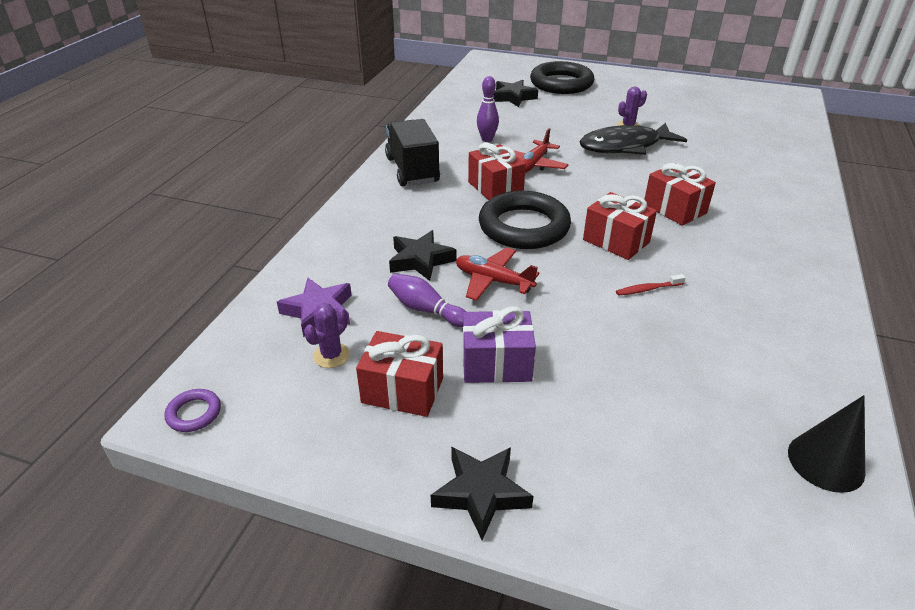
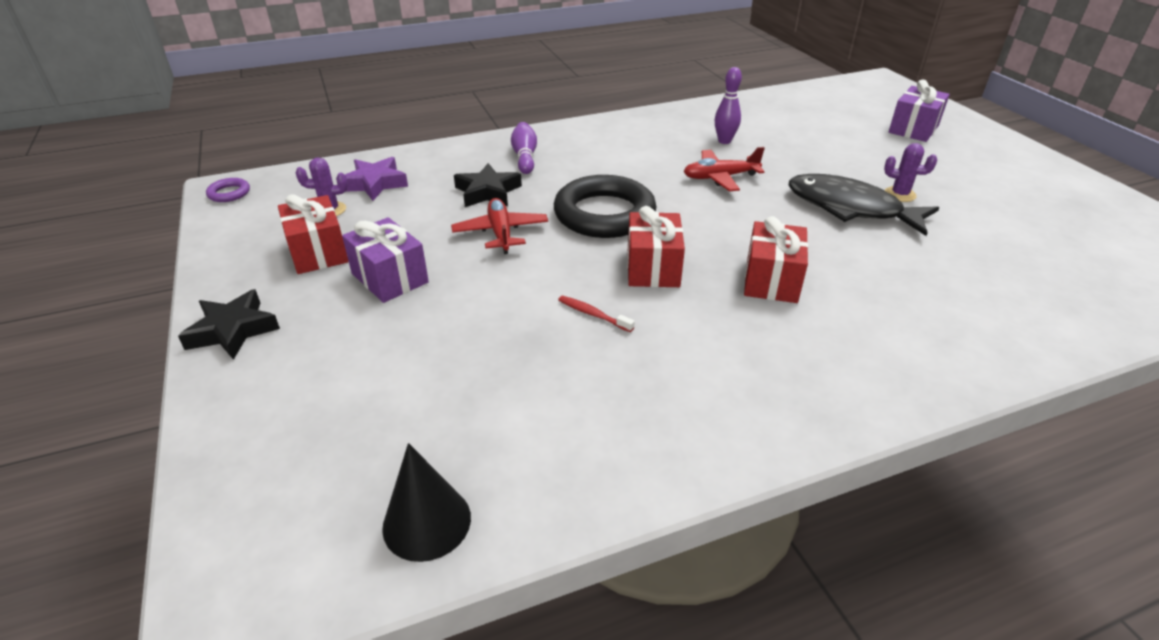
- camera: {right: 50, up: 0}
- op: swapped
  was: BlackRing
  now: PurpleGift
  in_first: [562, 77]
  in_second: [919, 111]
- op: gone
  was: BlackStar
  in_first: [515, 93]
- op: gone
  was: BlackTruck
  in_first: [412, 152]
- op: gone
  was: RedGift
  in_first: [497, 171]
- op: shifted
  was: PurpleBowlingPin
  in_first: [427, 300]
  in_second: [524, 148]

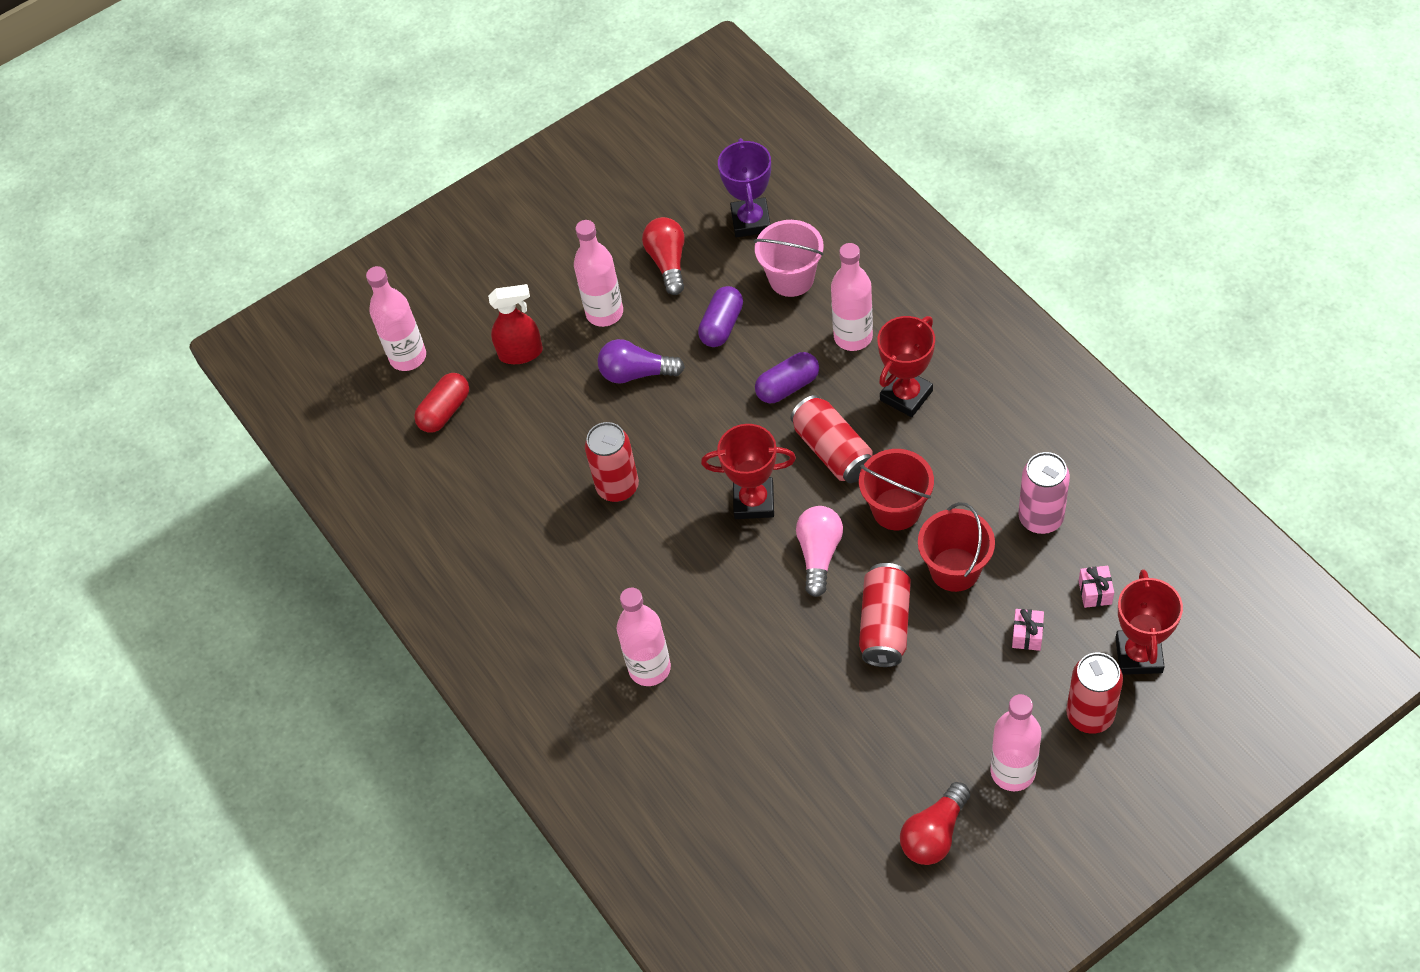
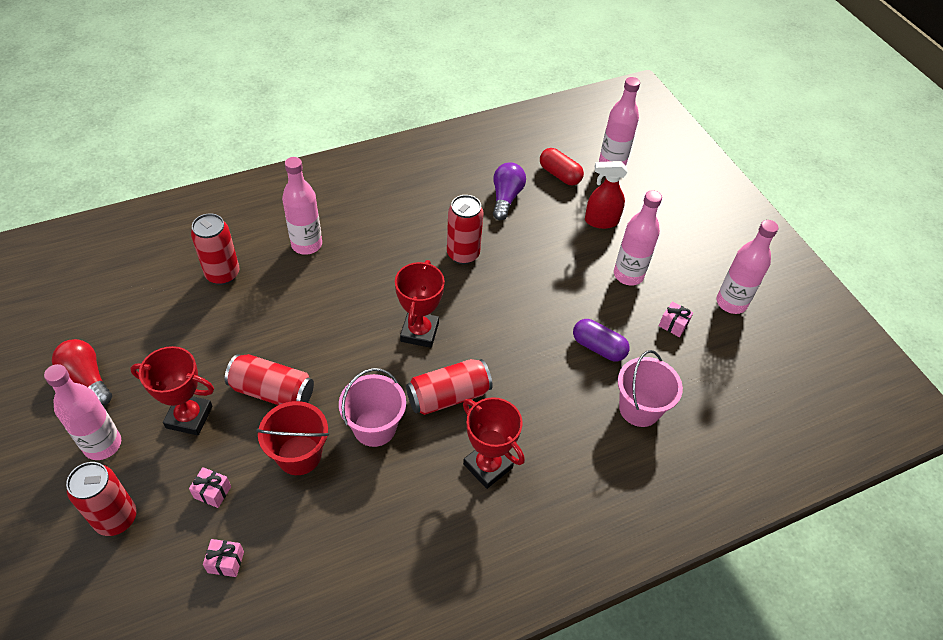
- camera: {right: 90, up: -5}
- op: gone
  was: PurpleTrophy
  in_first: [744, 187]
- op: swapped
  was: RedLightBulb
  now: PinkGift
  in_first: [663, 256]
  in_second: [676, 319]
- op: shifted
  was: PinkBottle
  in_first: [852, 297]
  in_second: [747, 267]
- op: rotated
  was: RedSprayBottle
  in_first: [515, 324]
  in_second: [606, 195]
  clockwise: 90
- op: shifted
  was: PurpleLightBulb
  in_first: [641, 361]
  in_second: [509, 191]
- op: gone
  was: PurpleCapsule
  in_first: [787, 377]
- op: repainted
  was: RedBucket
  now: PinkBucket
  in_first: [896, 489]
  in_second: [372, 407]
- op: gone
  was: PinkCan
  in_first: [1044, 493]
- op: gone
  was: PinkLightBulb
  in_first: [819, 551]
- op: shifted
  was: RedTrophy
  in_first: [1149, 622]
  in_second: [172, 391]
- op: new
  now: RedCan
  in_second: [215, 249]

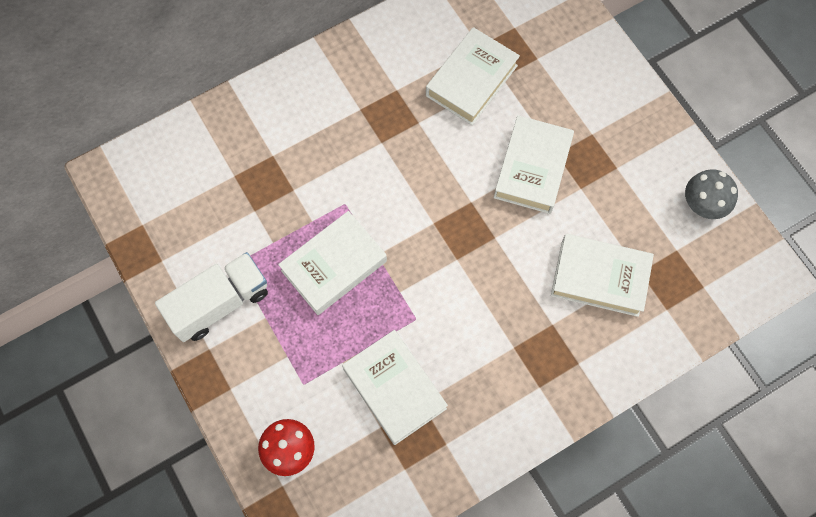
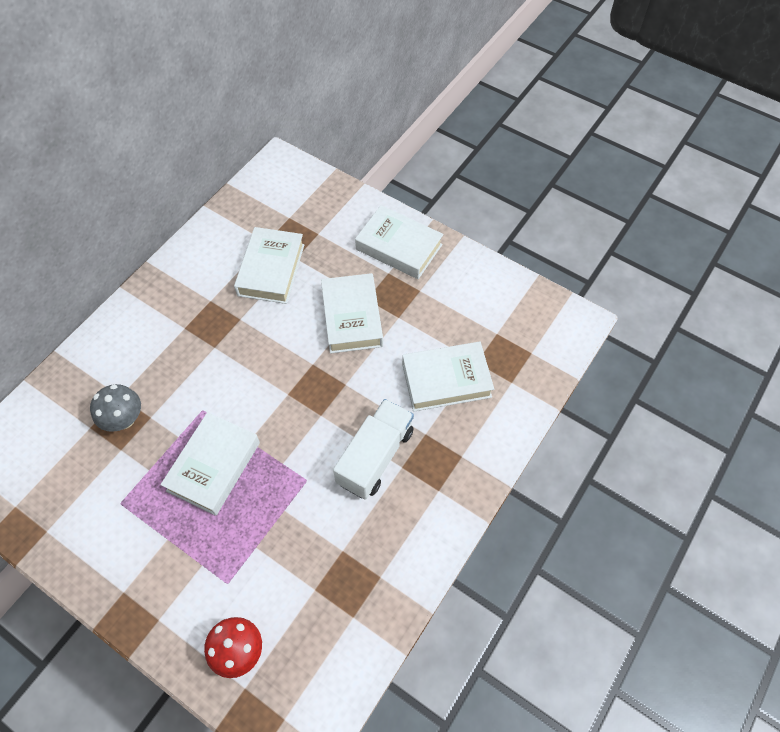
- camera: {right: -25, up: -10}
- op: shifted
  was: GreyMushroom
  in_first: [711, 194]
  in_second: [115, 408]
- op: shifted
  was: WhiteTruck
  in_first: [211, 297]
  in_second: [373, 449]
- op: shifted
  was: WhiteBook
  in_first: [395, 387]
  in_second: [399, 242]

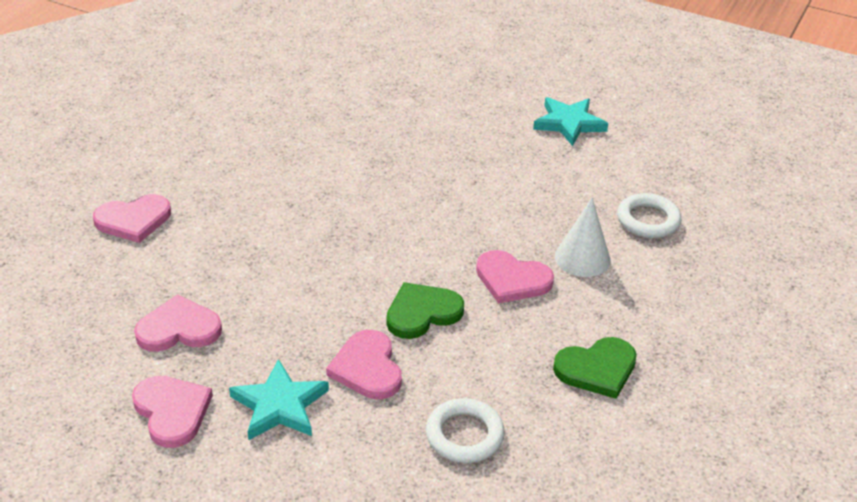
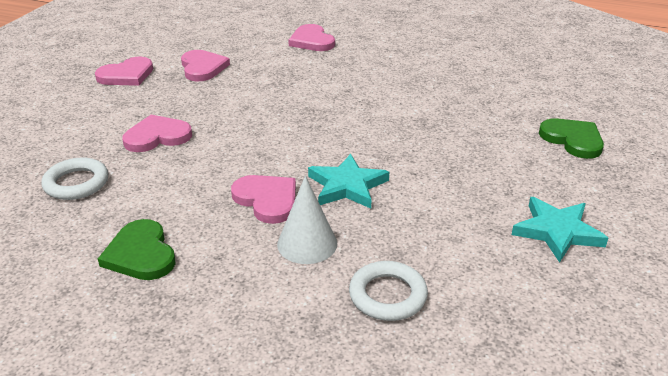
- camera: {right: 85, up: -5}
- op: rotated
  was: PinkHeart
  in_first: [515, 277]
  in_second: [263, 199]
  clockwise: 120
- op: shifted
  was: GreenHeart
  in_first: [425, 310]
  in_second: [571, 138]
- op: shifted
  was: TurquoiseStar
  in_first: [279, 399]
  in_second: [348, 181]

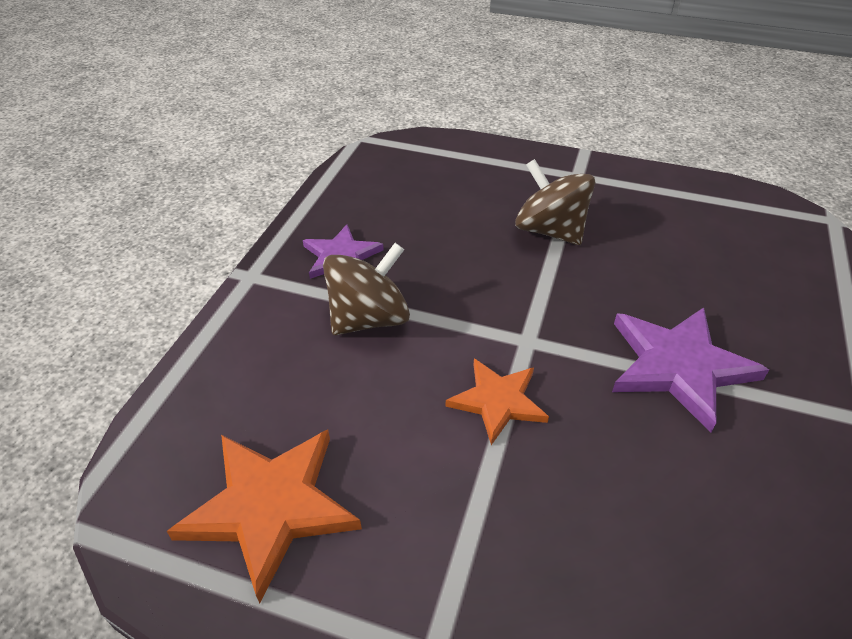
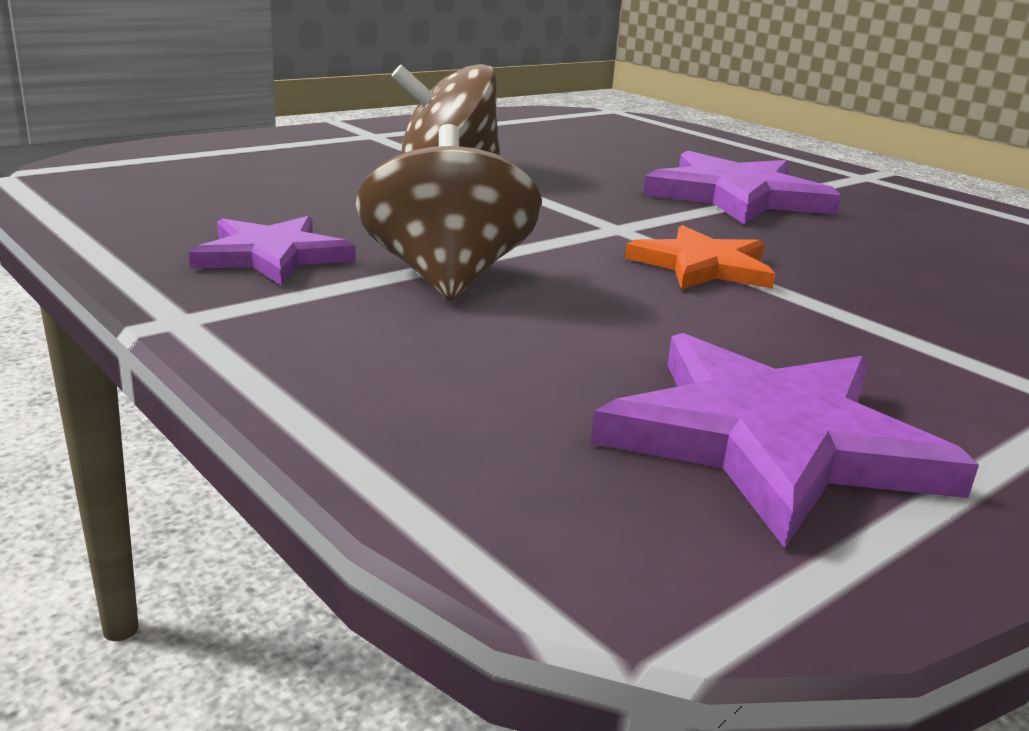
- camera: {right: -60, up: -20}
- op: repainted
  was: OrangeStar
  now: PurpleStar
  in_first: [264, 516]
  in_second: [785, 440]

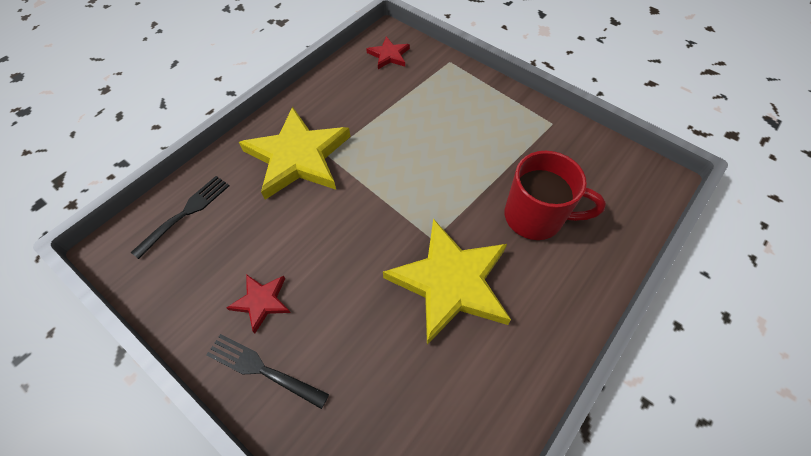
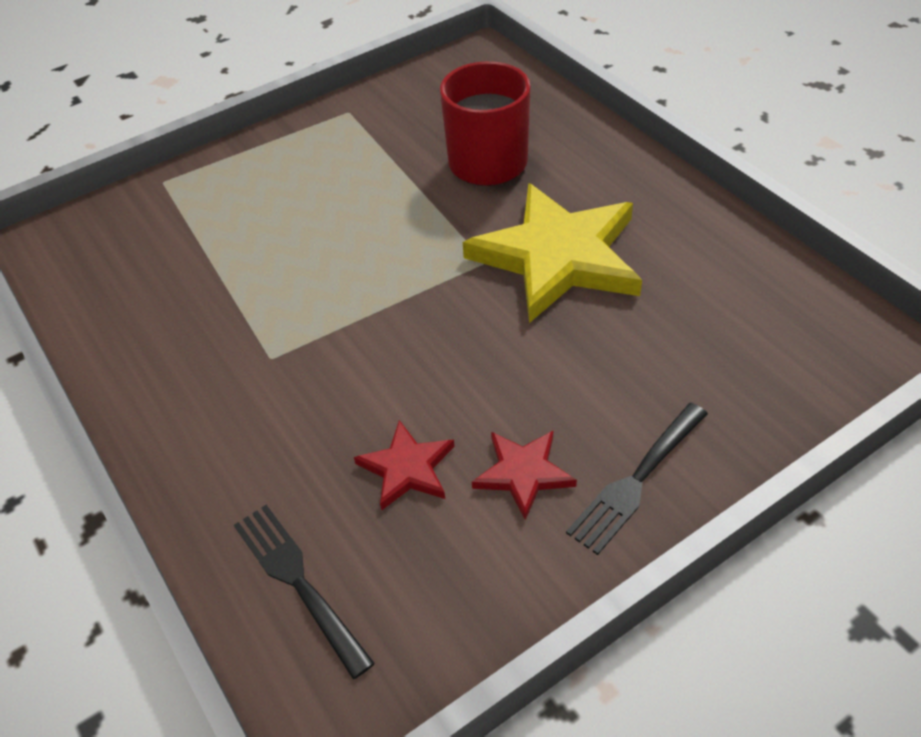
- camera: {right: -70, up: -10}
- op: shifted
  was: RedStar
  in_first: [388, 53]
  in_second: [404, 465]
- op: gone
  was: YellowStar
  in_first: [294, 153]

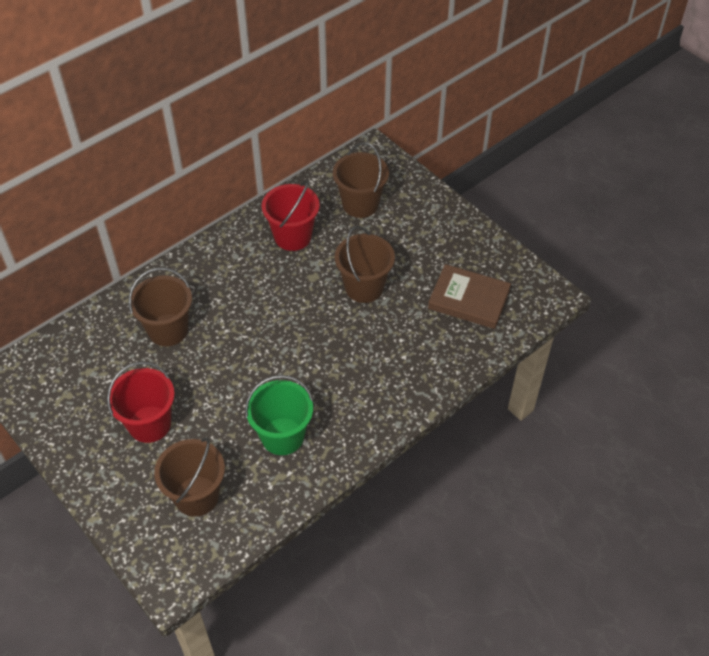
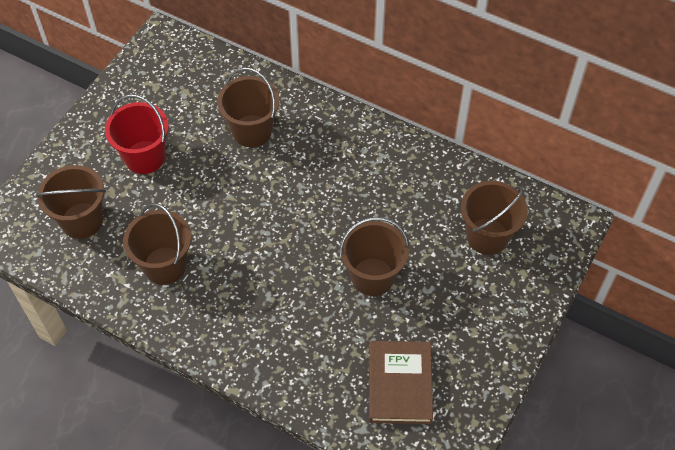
- camera: {right: 70, up: 5}
- op: gone
  was: RedBucket
  in_first: [291, 215]
- op: repainted
  was: GreenBucket
  now: BrownBucket
  in_first: [279, 415]
  in_second: [157, 244]

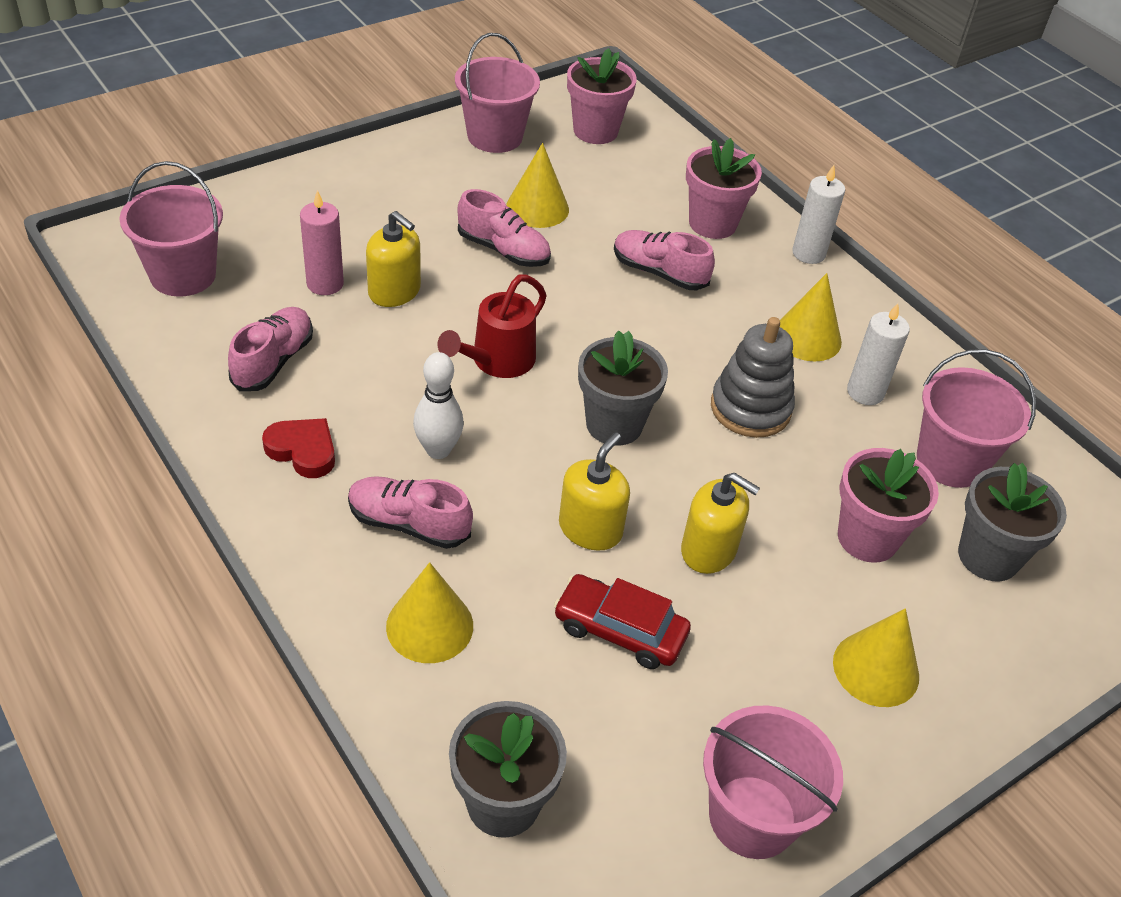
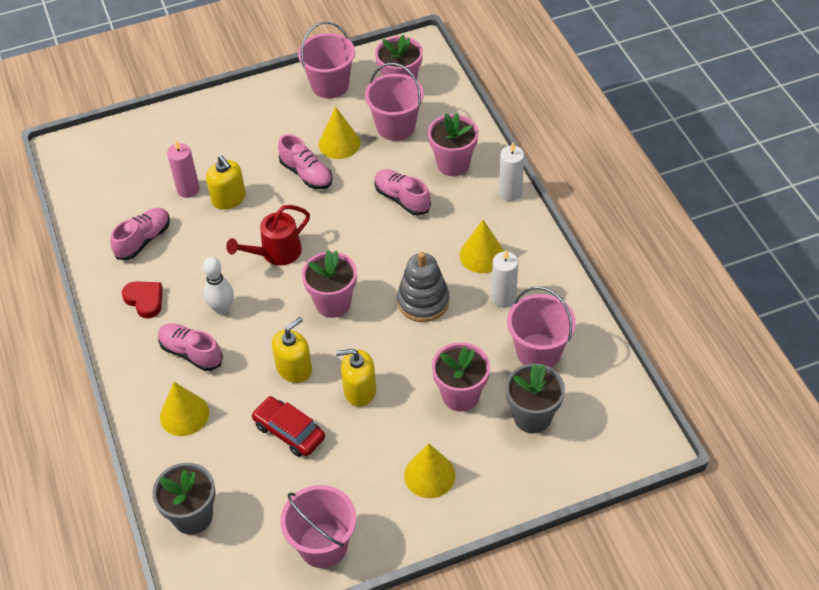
- camera: {right: 20, up: 5}
- op: shifted
  was: PinkBucket
  in_first: [171, 228]
  in_second: [394, 102]
- op: repainted
  was: GreyFlowerPot
  now: PinkFlowerPot
  in_first: [623, 388]
  in_second: [329, 284]
- op: rotated
  was: YellowSoapDispenser
  in_first: [720, 523]
  in_second: [356, 378]
  clockwise: 135

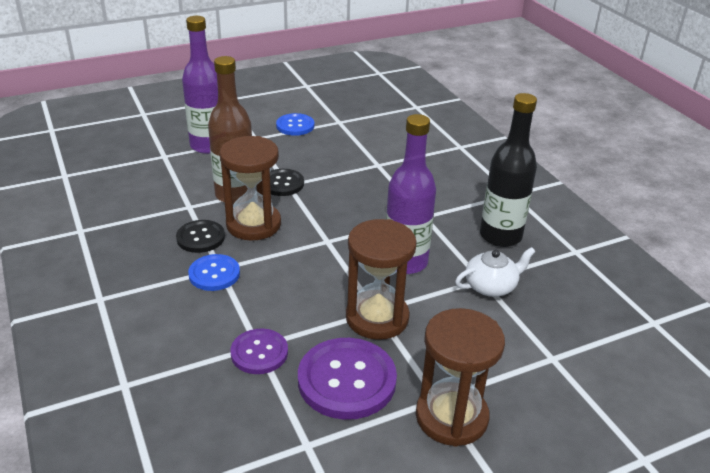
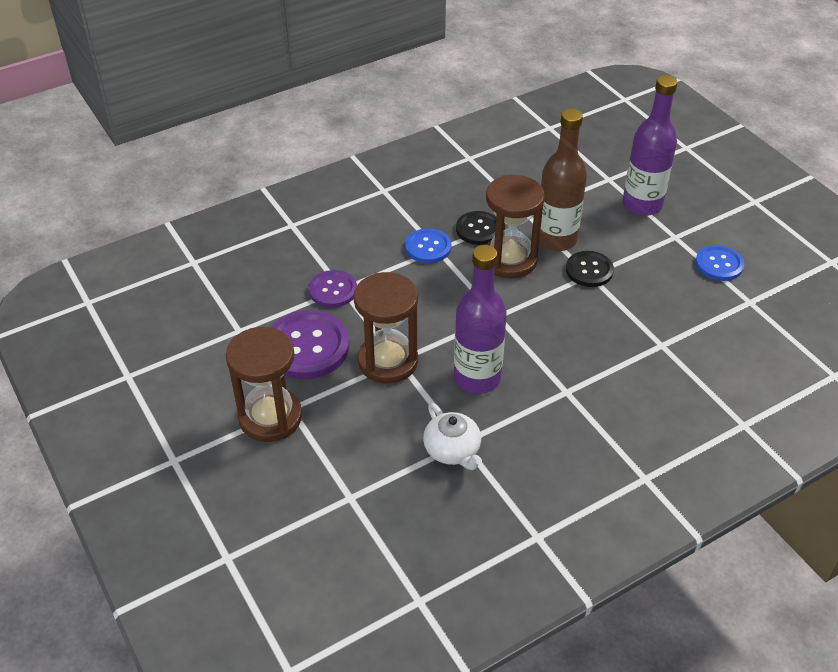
- camera: {right: 85, up: 10}
- op: gone
  was: BlackBottle
  in_first: [508, 170]

